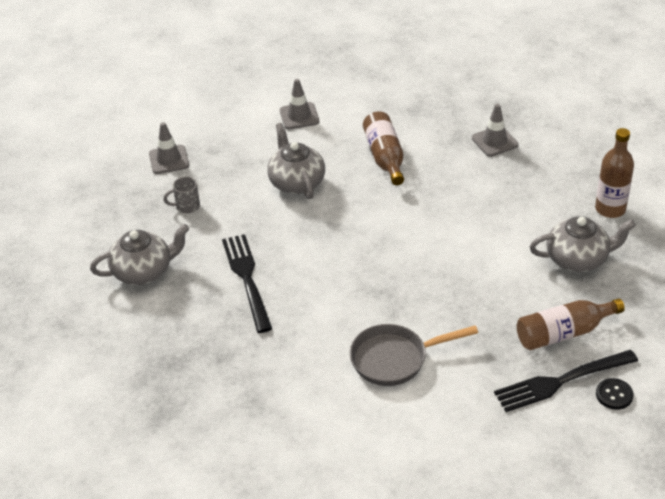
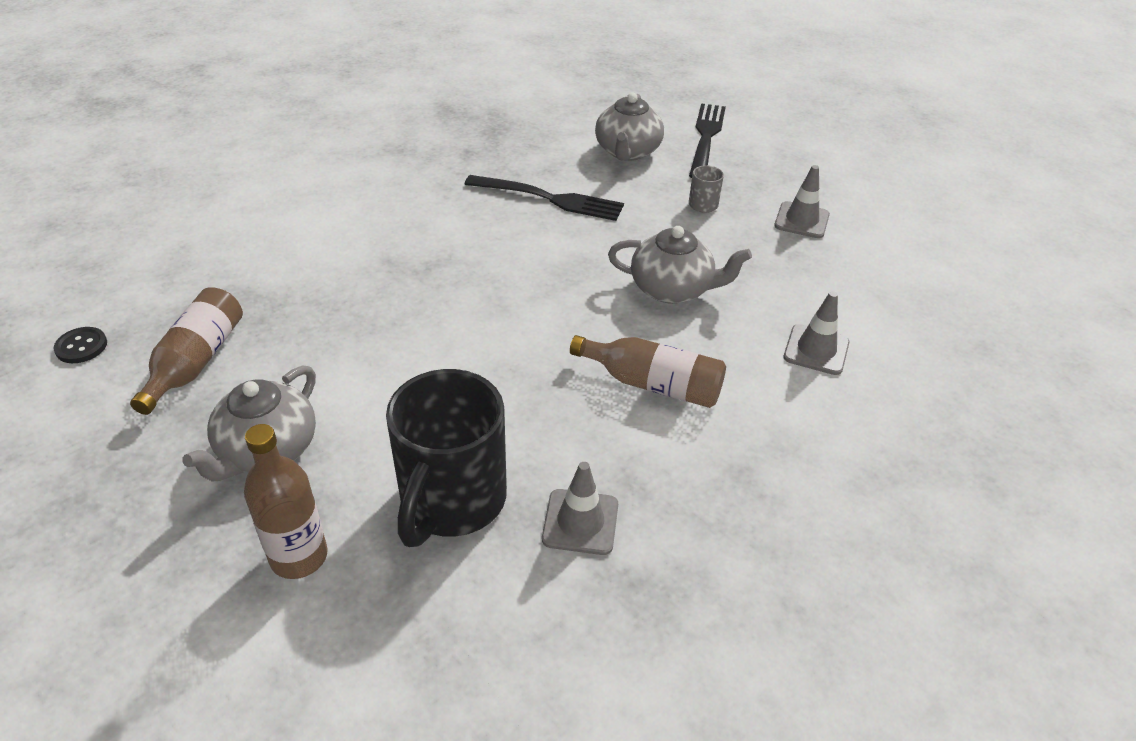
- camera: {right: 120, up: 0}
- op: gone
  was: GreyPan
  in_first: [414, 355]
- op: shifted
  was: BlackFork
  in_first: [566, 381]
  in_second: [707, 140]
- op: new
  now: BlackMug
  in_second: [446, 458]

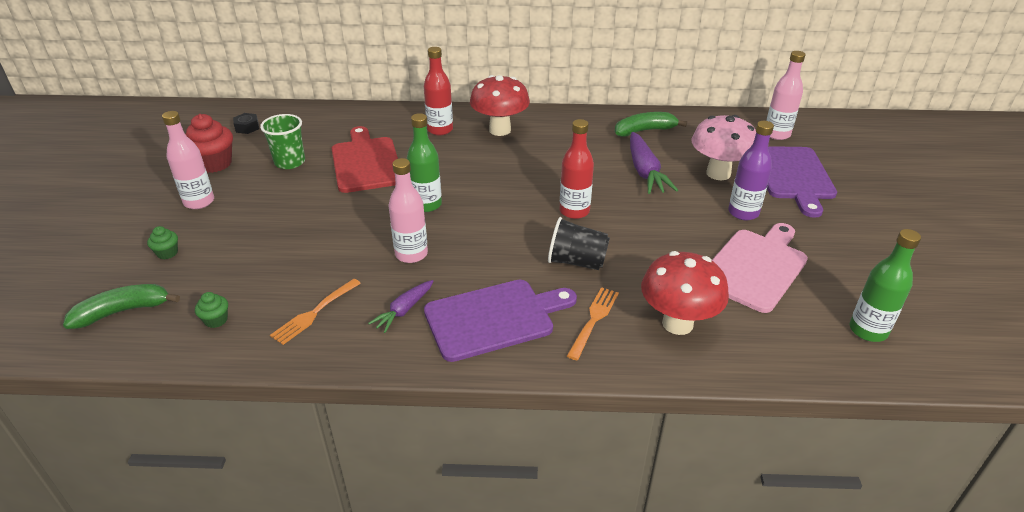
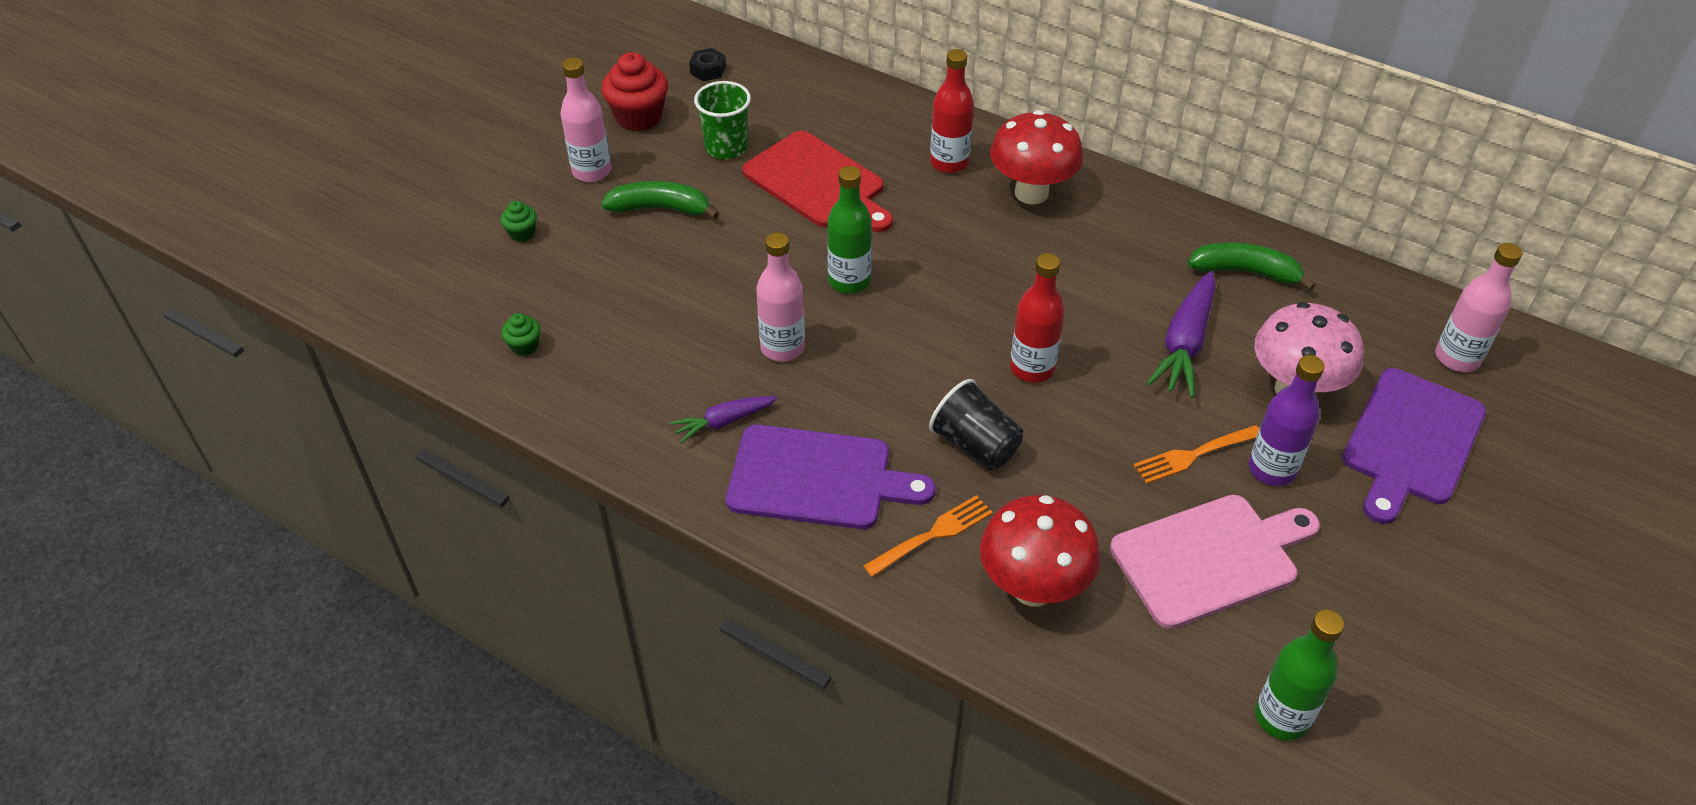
- camera: {right: 30, up: 10}
- op: rotated
  was: RedCuttingBoard
  in_first: [364, 159]
  in_second: [817, 181]
  clockwise: 120
- op: shifted
  was: OrangeFork
  in_first: [315, 312]
  in_second: [1196, 454]
- op: shifted
  was: GreenBanana
  in_first: [121, 306]
  in_second: [660, 200]

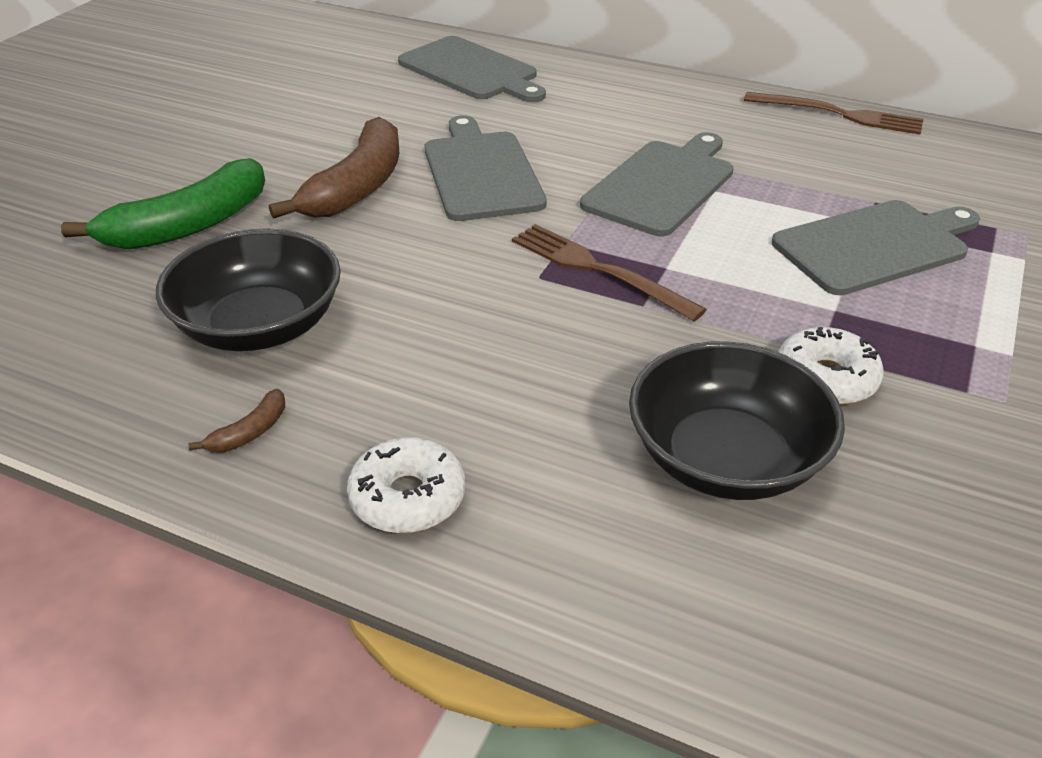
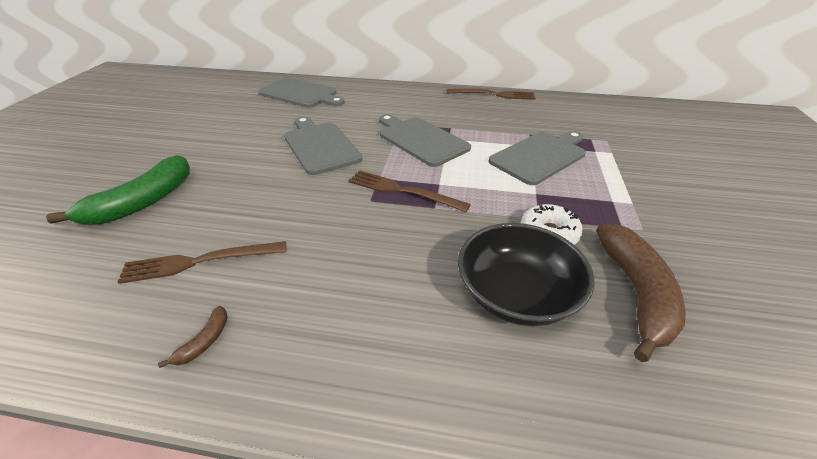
- camera: {right: -15, up: 0}
- op: shifted
  was: BrownBanana
  in_first: [334, 168]
  in_second: [641, 293]
- op: rotated
  was: GreyCuttingBoard
  in_first: [657, 184]
  in_second: [425, 140]
  clockwise: -60
- op: swapped
  was: BlackBowl
  now: BrownFork
  in_first: [248, 290]
  in_second: [202, 262]
- op: gone
  was: WhiteDonut
  in_first: [406, 485]

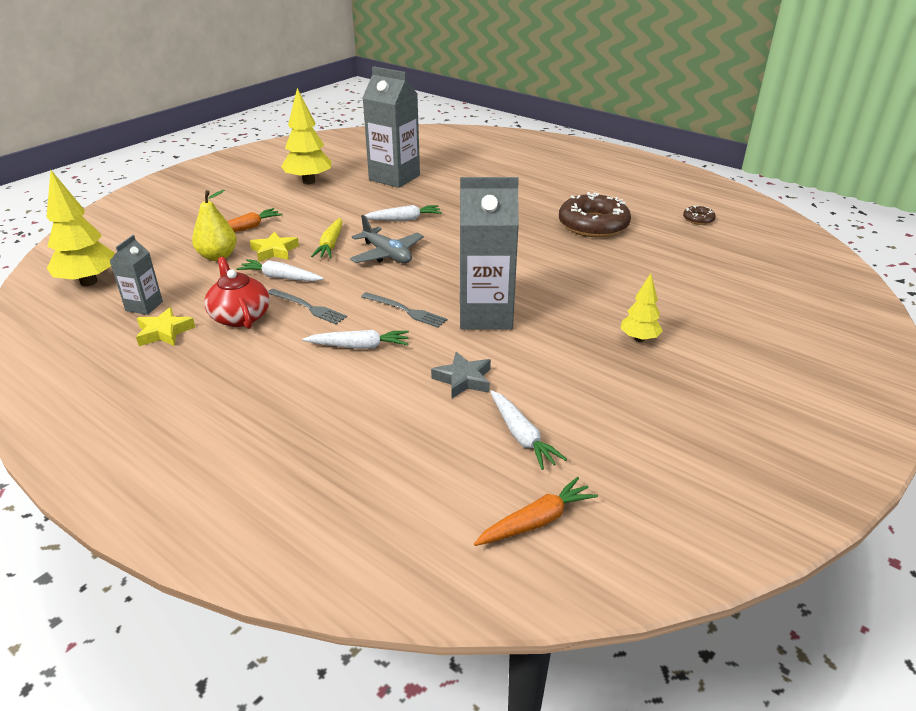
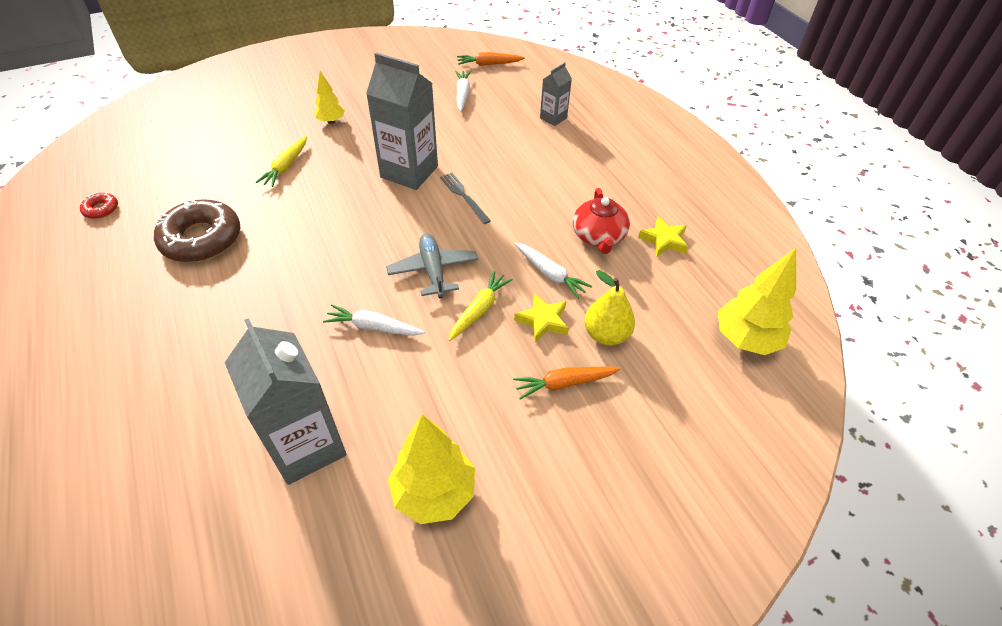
- camera: {right: -155, up: 15}
- op: repainted
  was: BrownDonut
  now: RedDonut
  in_first: [699, 215]
  in_second: [99, 205]
- op: shifted
  was: GreyCarton
  in_first: [136, 275]
  in_second: [556, 94]
- op: gone
  was: GreyFork
  in_first: [307, 307]
- op: gone
  was: WhiteCarrot
  in_first: [356, 339]
- op: gone
  was: GreyStar
  in_first: [461, 375]
- op: new
  now: YellowCarrot
  in_second: [281, 161]

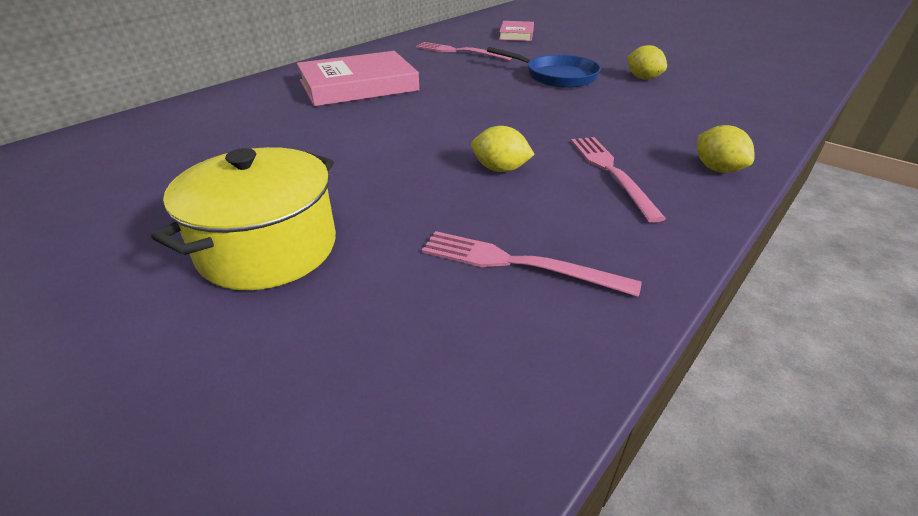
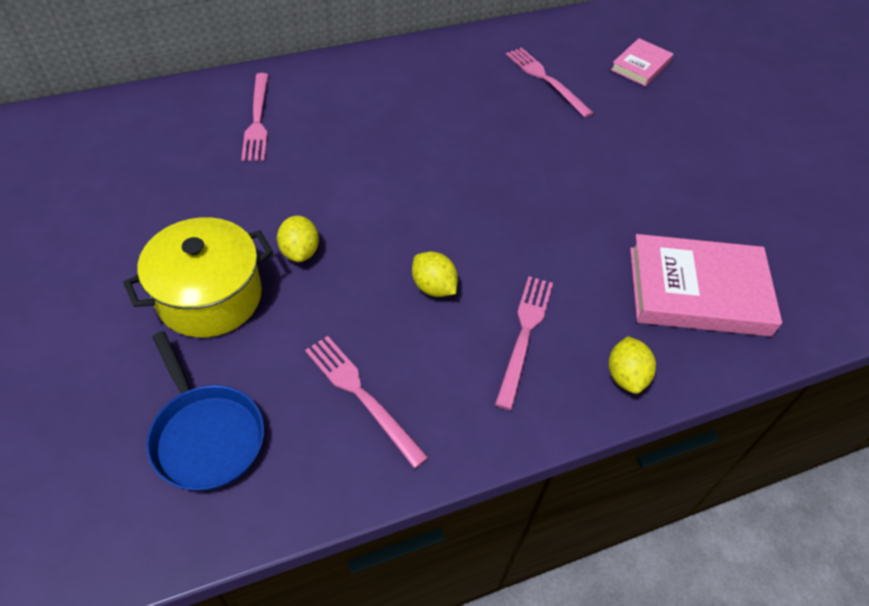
- camera: {right: 25, up: 15}
- op: shifted
  was: YellowLemon
  in_first: [647, 62]
  in_second: [298, 239]
- op: shifted
  was: BluePan
  in_first: [544, 67]
  in_second: [205, 411]
- op: shifted
  was: PinkBook
  in_first: [358, 78]
  in_second: [706, 285]
- op: new
  now: PinkFork
  in_second: [254, 117]

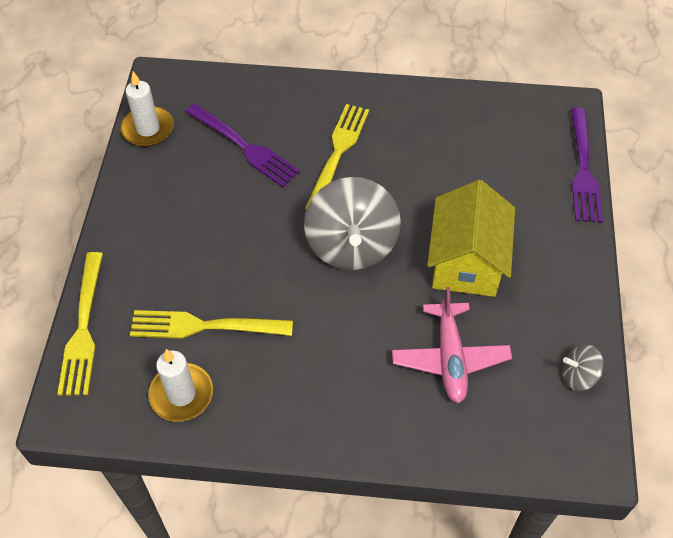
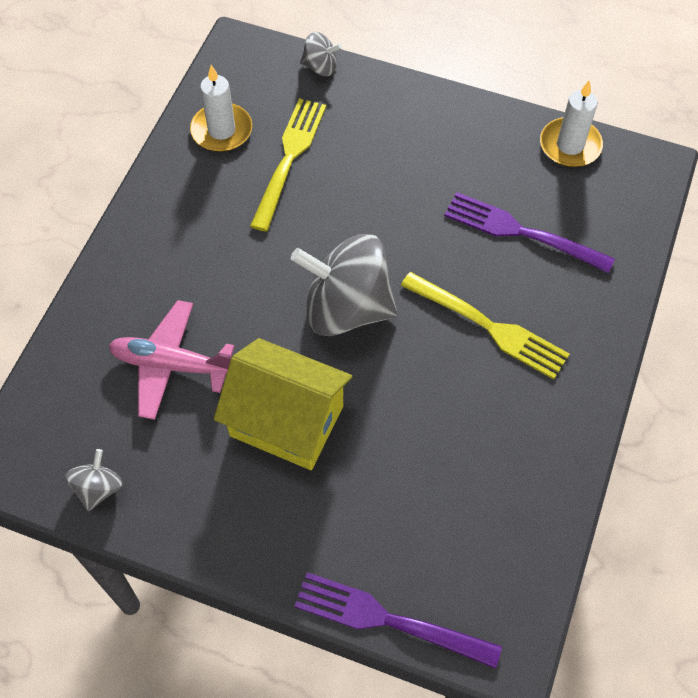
- camera: {right: 105, up: 5}
- op: rotated
  was: PurpleFork
  in_first: [243, 145]
  in_second: [529, 232]
  clockwise: 60
- op: swapped
  was: YellowFork
  now: GreySpinningTop
  in_first: [80, 324]
  in_second: [321, 54]

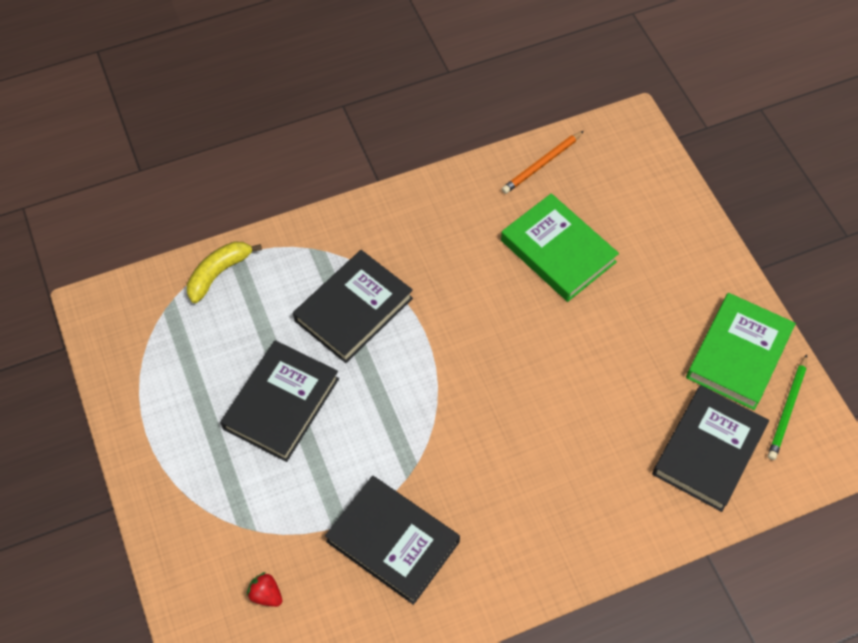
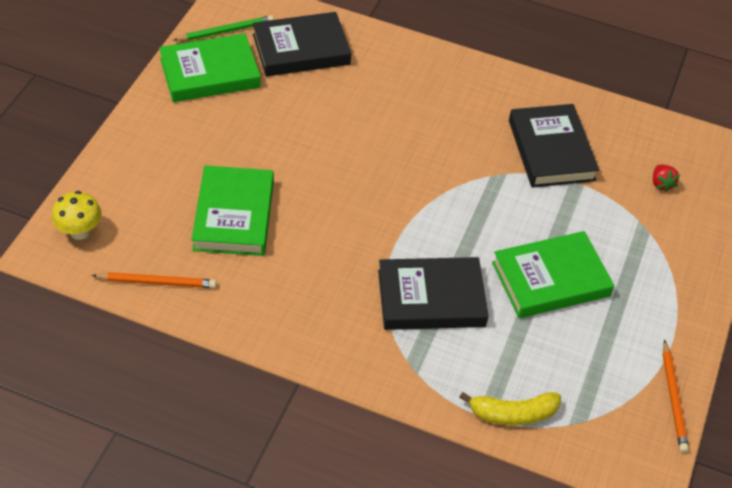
- camera: {right: -140, up: -10}
- op: repainted
  was: BlackBook
  now: GreenBook
  in_first: [279, 401]
  in_second: [553, 274]
- op: new
  now: YellowMushroom
  in_second: [77, 215]
- op: new
  now: OrangePencil
  in_second: [676, 396]

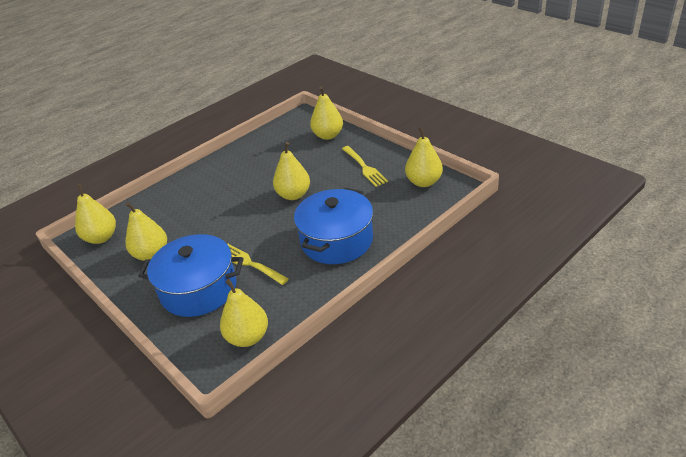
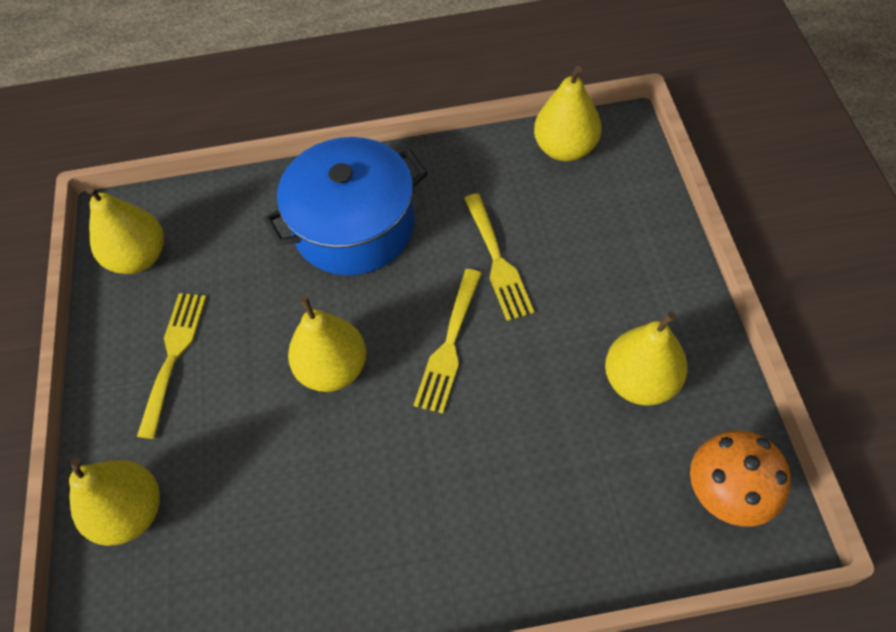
- camera: {right: -145, up: 20}
- op: swapped
  was: YellowPear
  now: OrangeMushroom
  in_first: [95, 214]
  in_second: [740, 478]
- op: gone
  was: BluePot
  in_first: [191, 275]
- op: new
  now: YellowFork
  in_second: [448, 341]

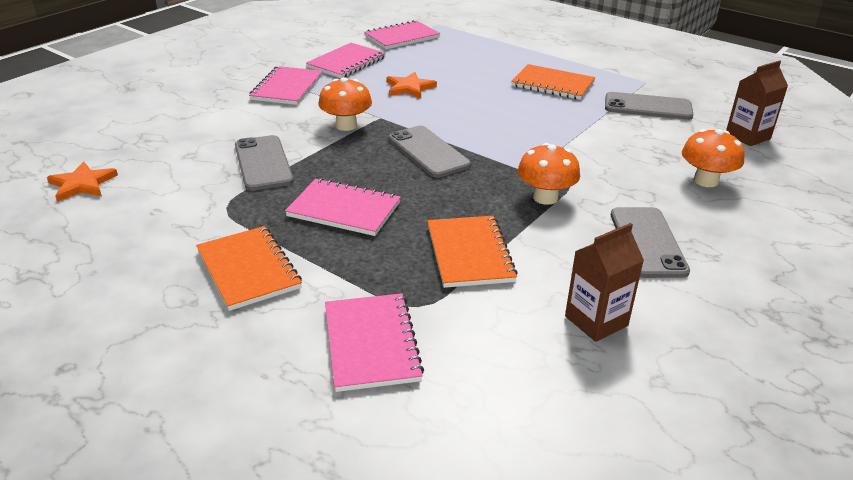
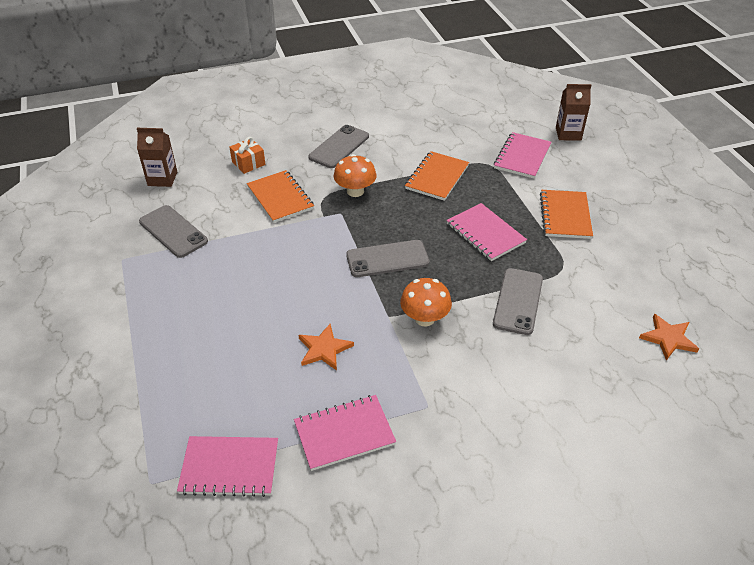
- camera: {right: -145, up: 10}
- op: shifted
  was: OrangeNotebook
  in_first: [553, 82]
  in_second: [280, 196]
- op: gone
  was: PinkNotebook
  in_first: [286, 85]
- op: rotated
  was: GreyPhone
  in_first: [430, 152]
  in_second: [387, 258]
  clockwise: 75
- op: swapped
  was: OrangeMushroom
  now: OrangeGift
  in_first: [713, 158]
  in_second: [247, 155]
- op: shifted
  was: BrownCarton
  in_first: [604, 282]
  in_second: [573, 112]

